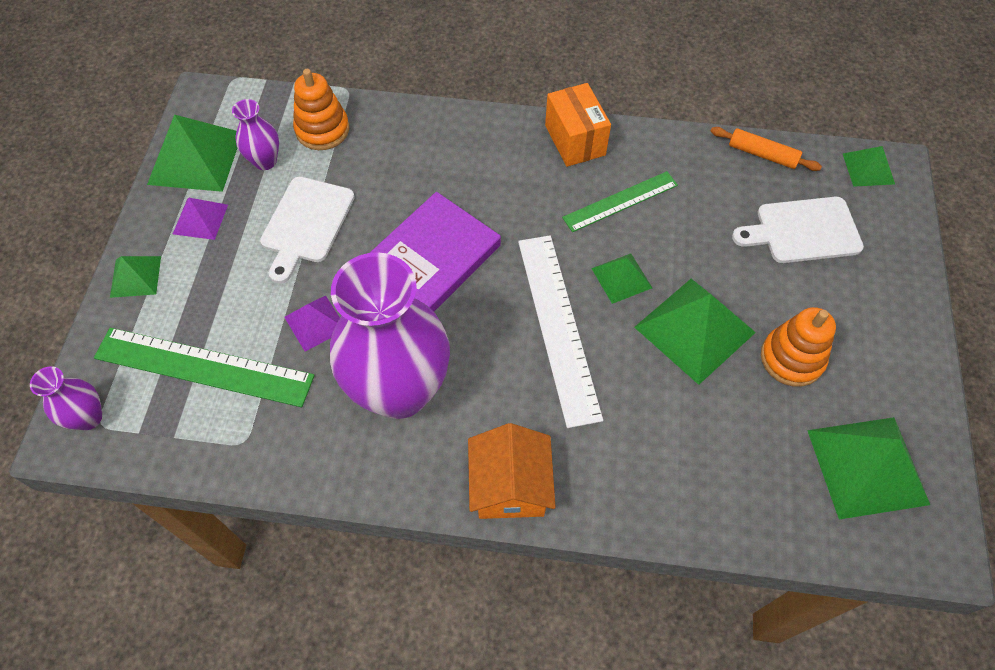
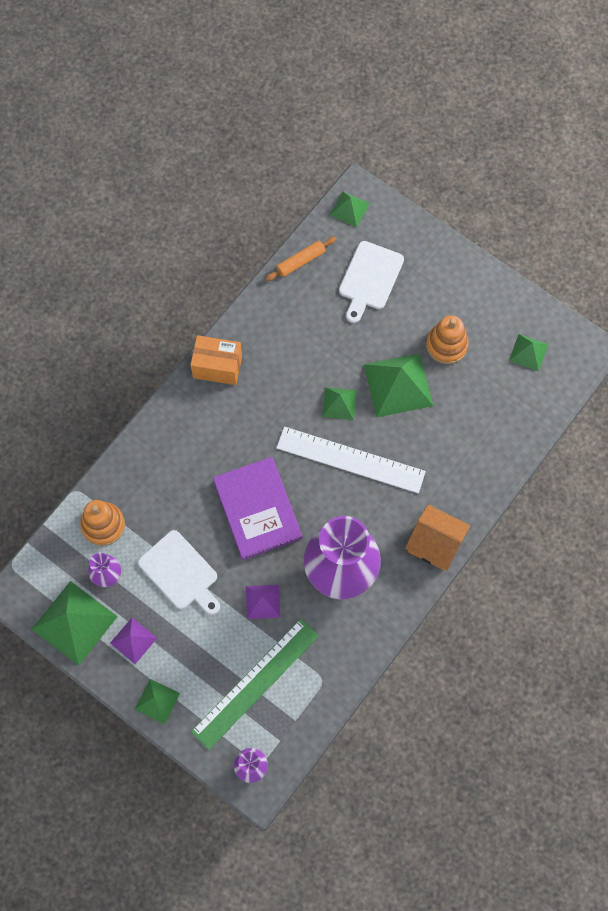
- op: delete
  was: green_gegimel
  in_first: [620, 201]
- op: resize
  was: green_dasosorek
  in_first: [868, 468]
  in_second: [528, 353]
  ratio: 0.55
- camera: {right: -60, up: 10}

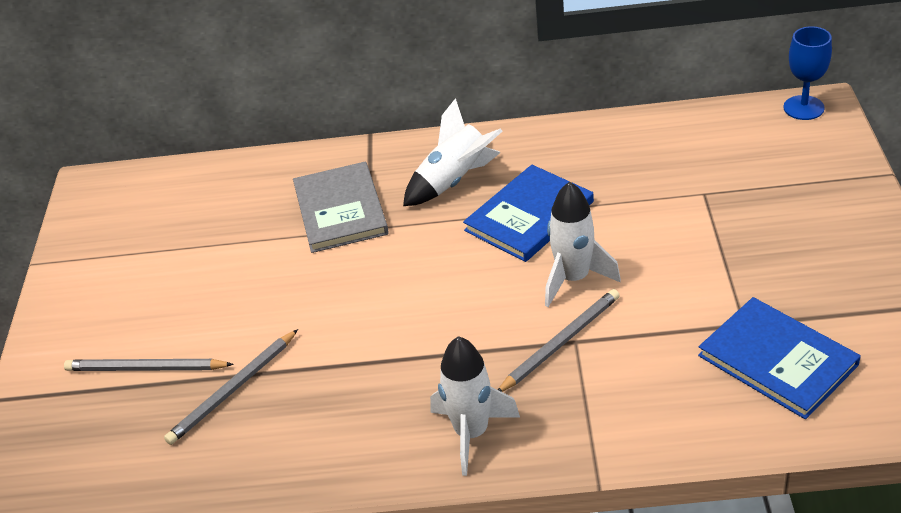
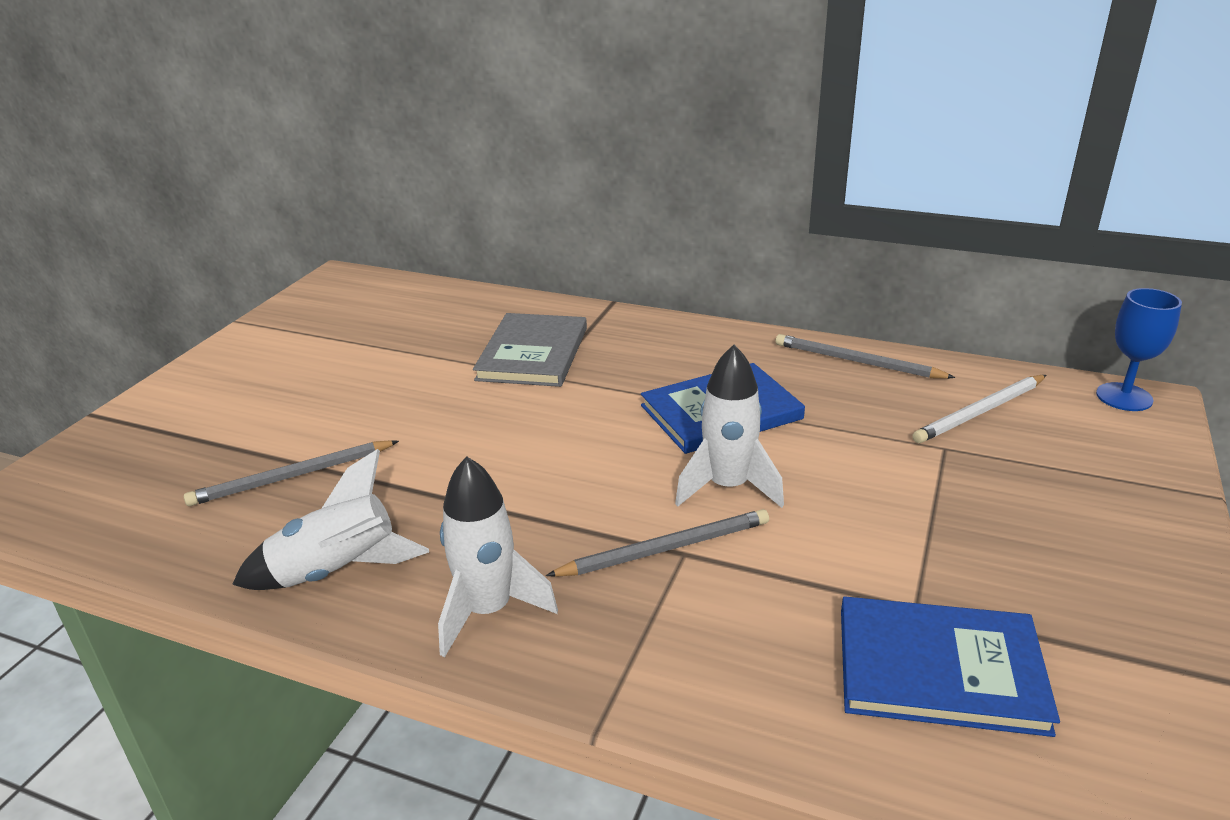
- op: move
  was: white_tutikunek
  in_first: [452, 152]
  in_second: [330, 519]
- op: rotate
  was: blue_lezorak
  in_first: [779, 358]
  in_second: [950, 666]
  clockwise: -60
- op: move
  was: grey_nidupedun
  in_first: [149, 365]
  in_second: [866, 356]
- op: insert
  now: white_nidupedun
  in_second: [979, 409]
- camera: {right: 20, up: -10}

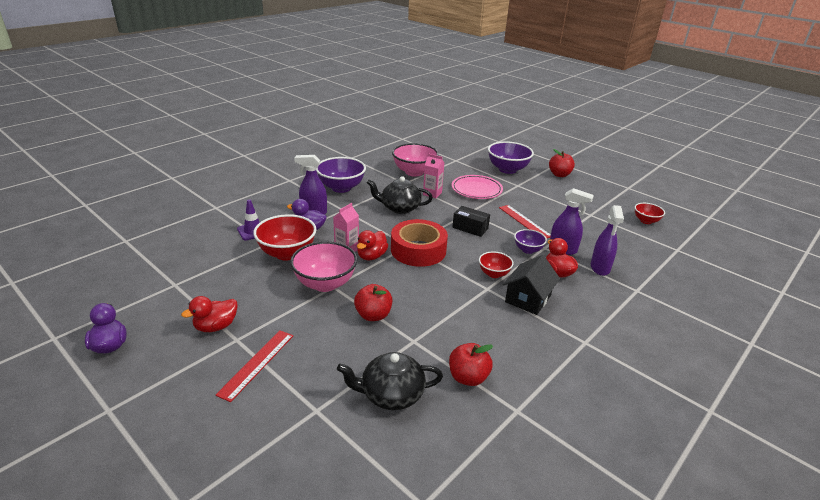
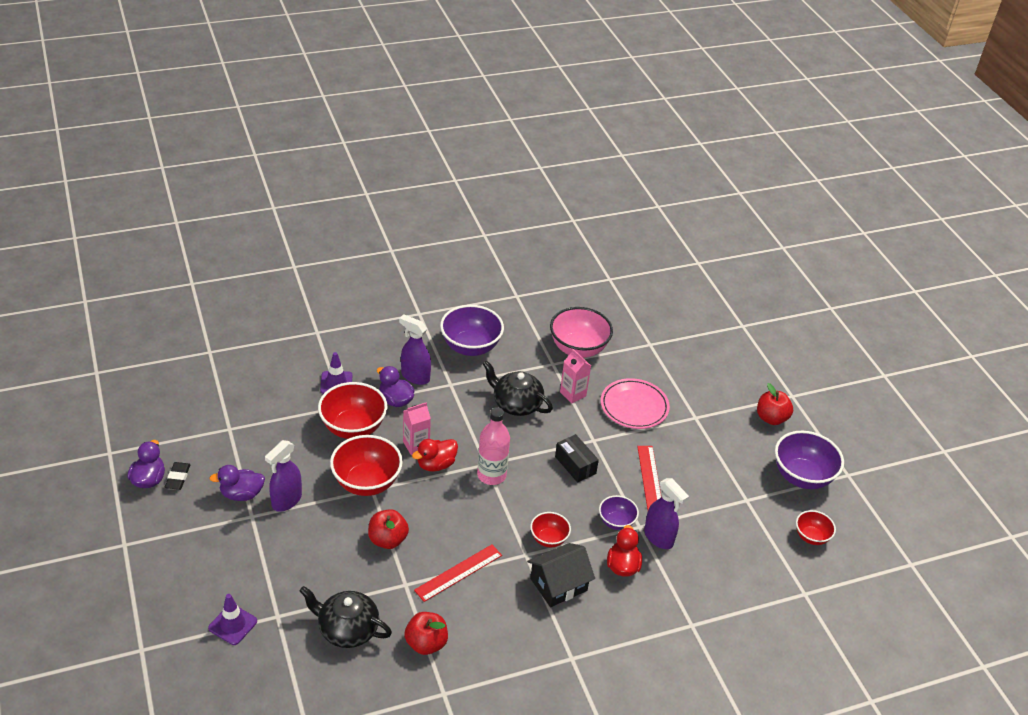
- op: move
  was: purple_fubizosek
  in_first: [511, 157]
  in_second: [809, 460]
- op: move
  was: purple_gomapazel
  in_first: [607, 240]
  in_second: [283, 476]
- op: replace
  was: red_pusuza
  now: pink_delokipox
  in_first: [419, 243]
  in_second: [493, 446]
- op: recolor
  was: pink_fubizosek
  now: red_fubizosek
  in_first: [324, 266]
  in_second: [366, 465]
- op: recolor
  was: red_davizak
  now: purple_davizak
  in_first: [209, 314]
  in_second: [237, 483]
- op: move
  was: red_gegimel
  in_first: [254, 366]
  in_second: [458, 573]
- op: insert
  now: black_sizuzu
  in_second: [177, 476]
- op: insert
  now: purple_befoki
  in_second: [232, 619]
- camera: {right: 25, up: 10}

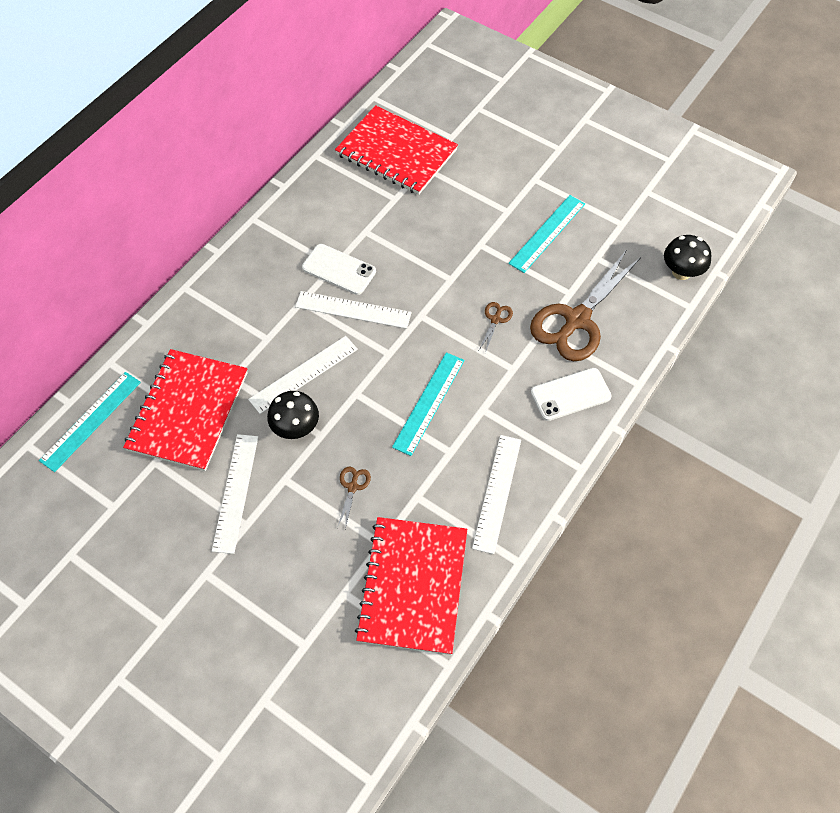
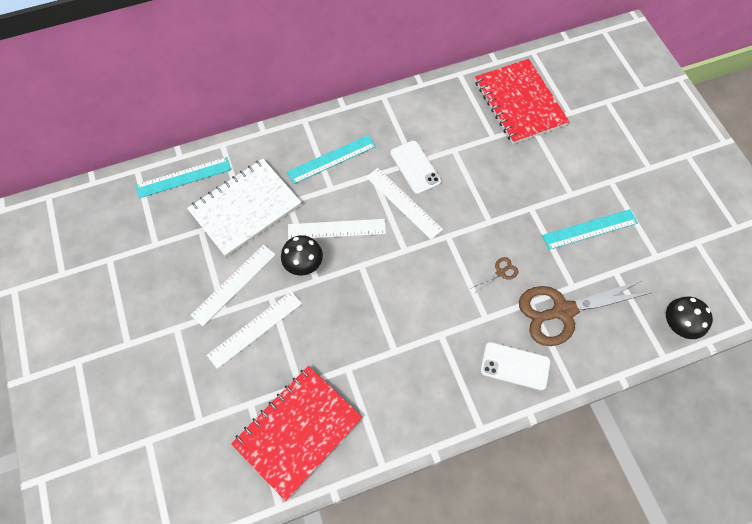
- op: recolor
  was: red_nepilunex
  now: white_nepilunex
  in_first: [185, 410]
  in_second: [244, 208]
- op: move
  was: turquoise_gegimel
  in_first: [428, 404]
  in_second: [331, 159]
- op: move
  was: white_gegimel
  in_first: [496, 494]
  in_second: [254, 330]
- op: delete
  was: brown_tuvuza
  in_first: [354, 498]
- camera: {right: 35, up: 5}

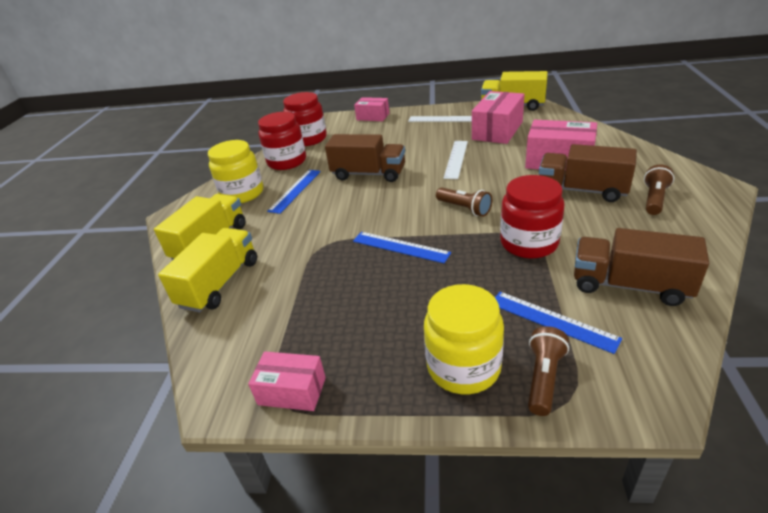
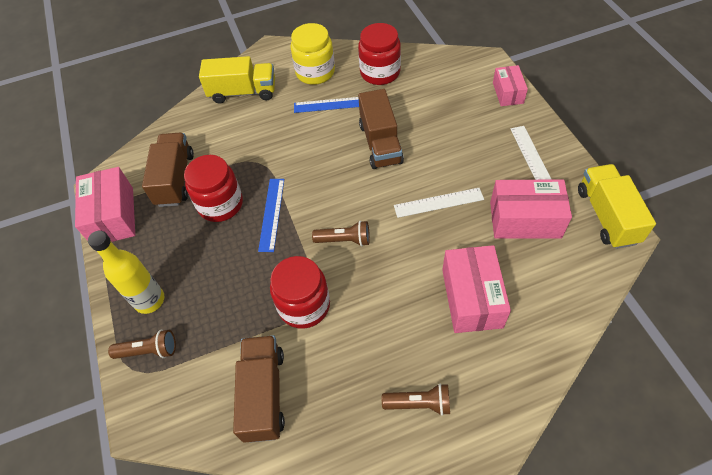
- op: move
  was: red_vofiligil
  in_first: [305, 119]
  in_second: [213, 188]
- op: move
  was: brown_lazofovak
  in_first: [588, 173]
  in_second: [168, 170]
- op: rotate
  was: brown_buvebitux
  in_first: [464, 202]
  in_second: [341, 233]
  clockwise: -105
- op: delete
  was: yellow_lazofovak
  in_first: [207, 270]
- op: replace
  was: yellow_vofiligil
  now: yellow_delokipox
  in_first: [464, 339]
  in_second: [126, 272]
- op: delete
  was: blue_gegimel
  in_first: [558, 323]
- op: resize
  was: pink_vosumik
  in_first: [287, 381]
  in_second: [105, 204]
  ratio: 1.64
- camera: {right: 65, up: 20}

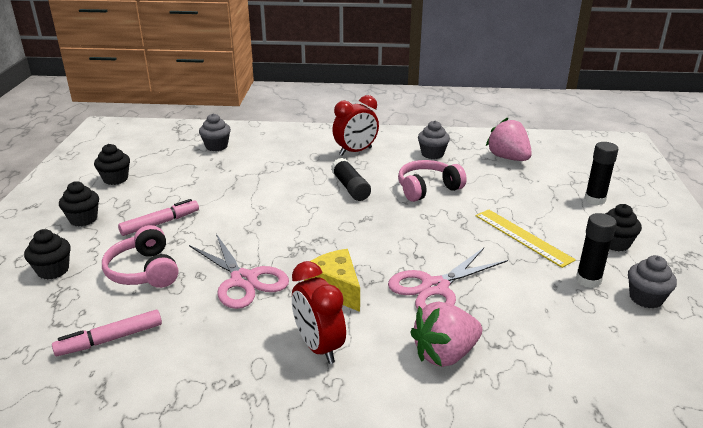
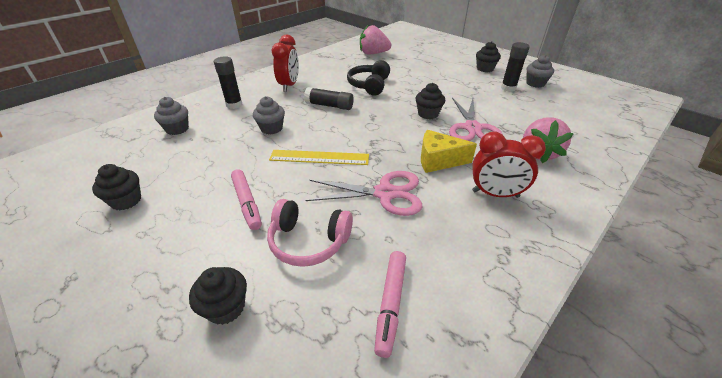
- op: move
  was: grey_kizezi
  in_first: [434, 140]
  in_second: [269, 115]
- op: move
  was: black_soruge
  in_first: [601, 173]
  in_second: [228, 82]
- op: recolor
  was: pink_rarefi
  now: black_rarefi
  in_first: [432, 181]
  in_second: [368, 78]
- op: move
  was: black_kizezi
  in_first: [79, 204]
  in_second: [430, 101]
- op: rotate
  was: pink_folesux
  in_first: [158, 217]
  in_second: [246, 199]
  clockwise: 150
- op: move
  was: yellow_gegimel
  in_first: [525, 238]
  in_second: [319, 157]
- camera: {right: -50, up: 10}

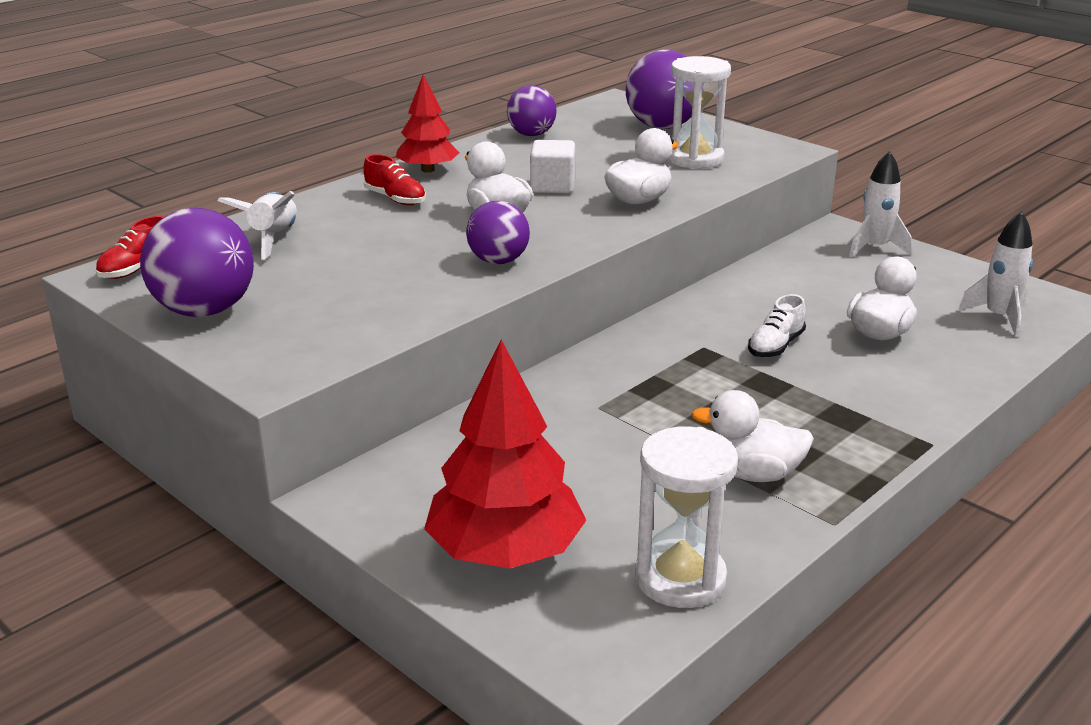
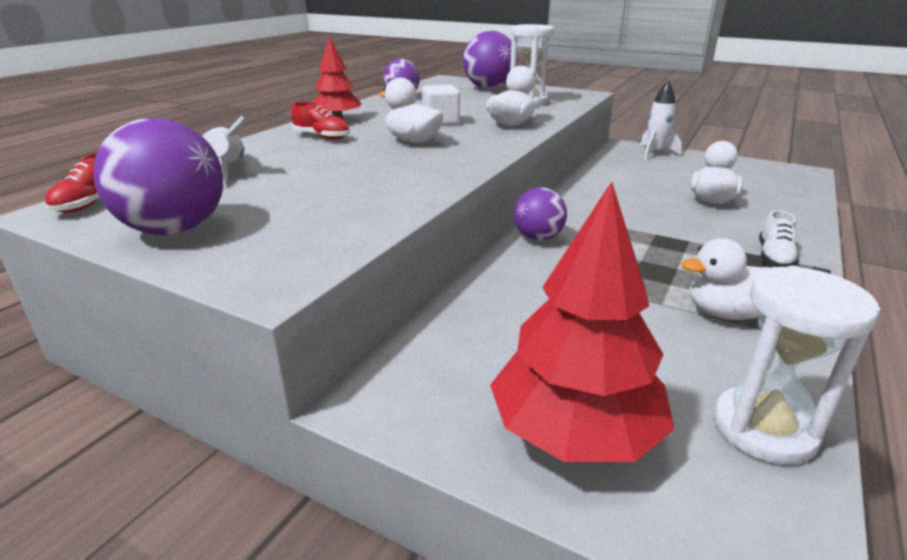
- op: move
  was: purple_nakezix
  in_first: [498, 232]
  in_second: [540, 214]
- op: delete
  was: white_tutikunek
  in_first: [995, 274]
- op: move
  was: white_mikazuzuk
  in_first: [777, 325]
  in_second: [779, 238]
- camera: {right: -15, up: 0}

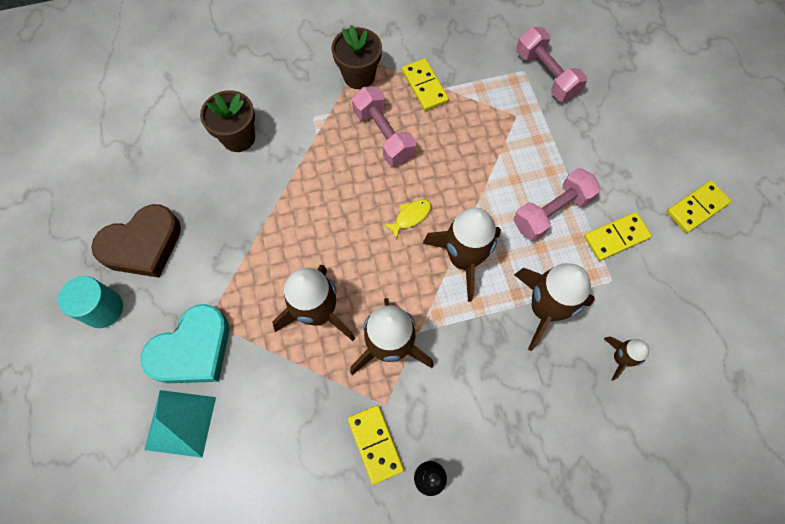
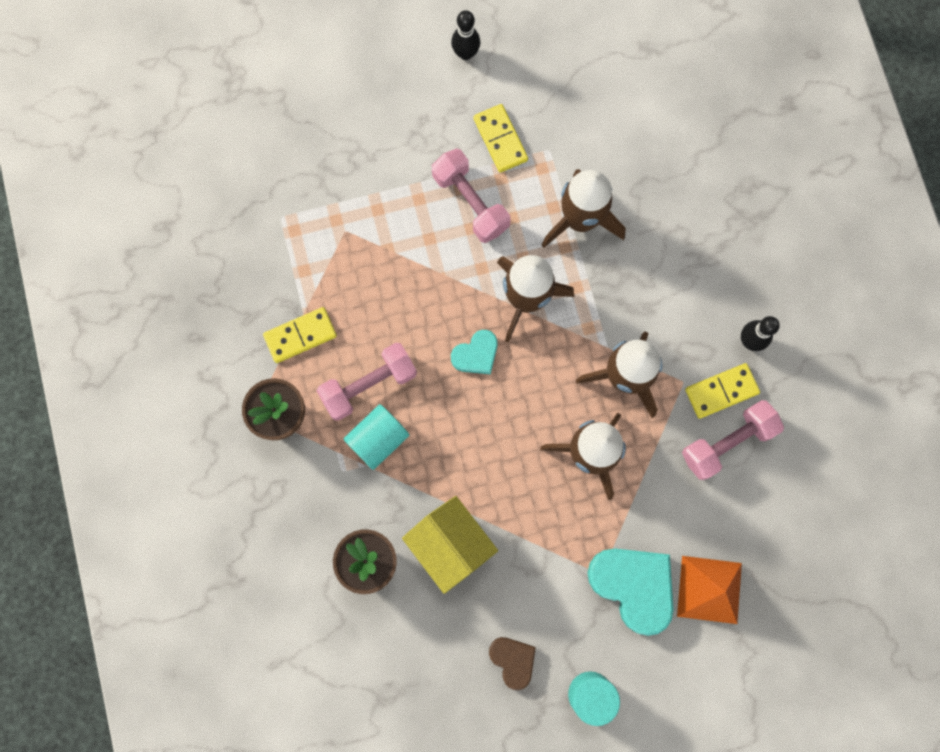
- op: move
  was: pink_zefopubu
  in_first: [551, 64]
  in_second: [733, 440]
- op: replace
  was: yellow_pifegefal
  now: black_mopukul
  in_first: [698, 207]
  in_second: [465, 35]
- op: replace
  was: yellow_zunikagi
  now: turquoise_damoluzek
  in_first: [407, 219]
  in_second: [474, 352]
- op: resize
  was: brown_damoluzek
  in_first: [136, 241]
  in_second: [512, 663]
  ratio: 0.56
- op: delete
  was: brown_tutikunek
  in_first: [626, 358]
- op: recolor
  was: turquoise_dasosorek
  now: orange_dasosorek
  in_first: [180, 424]
  in_second: [709, 590]
- op: insert
  now: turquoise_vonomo
  in_second: [376, 437]
- op: insert
  now: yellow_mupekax
  in_second: [450, 545]
- camera: {right: -90, up: 10}

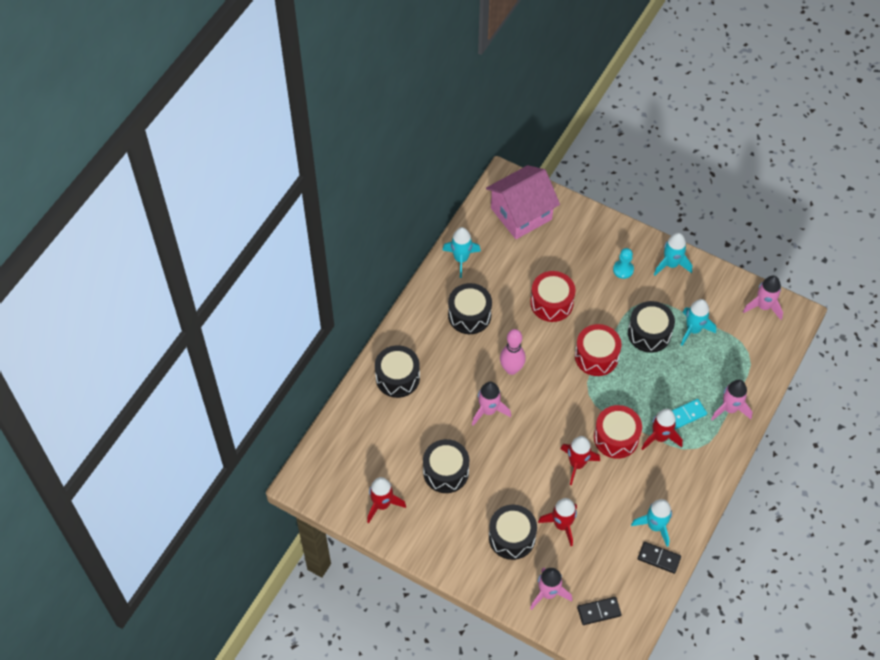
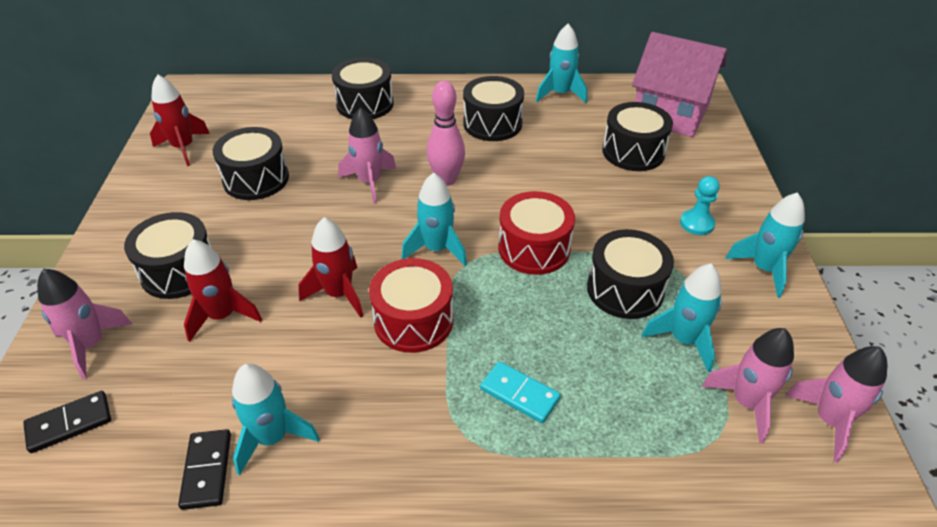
- op: delete
  was: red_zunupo
  in_first: [552, 296]
- op: move
  was: pink_tutikunek
  in_first: [731, 400]
  in_second: [748, 386]
- op: delete
  was: red_tutikunek
  in_first: [662, 429]
- op: rotate
  was: black_pifegefal
  in_first: [599, 611]
  in_second: [67, 422]
  clockwise: -75
- op: insert
  now: black_zunupo
  in_second: [637, 136]
- op: insert
  now: turquoise_tutikunek
  in_second: [434, 219]
- camera: {right: 60, up: -15}

